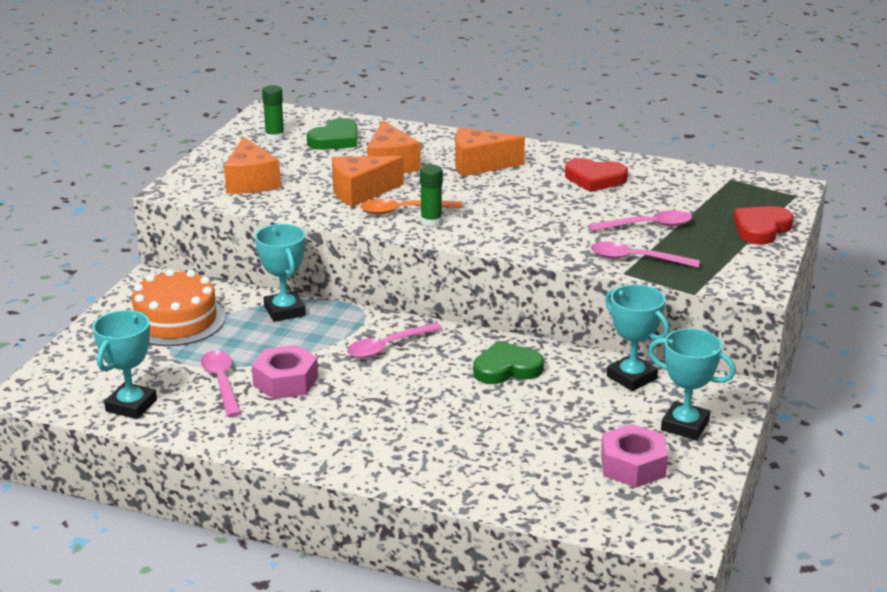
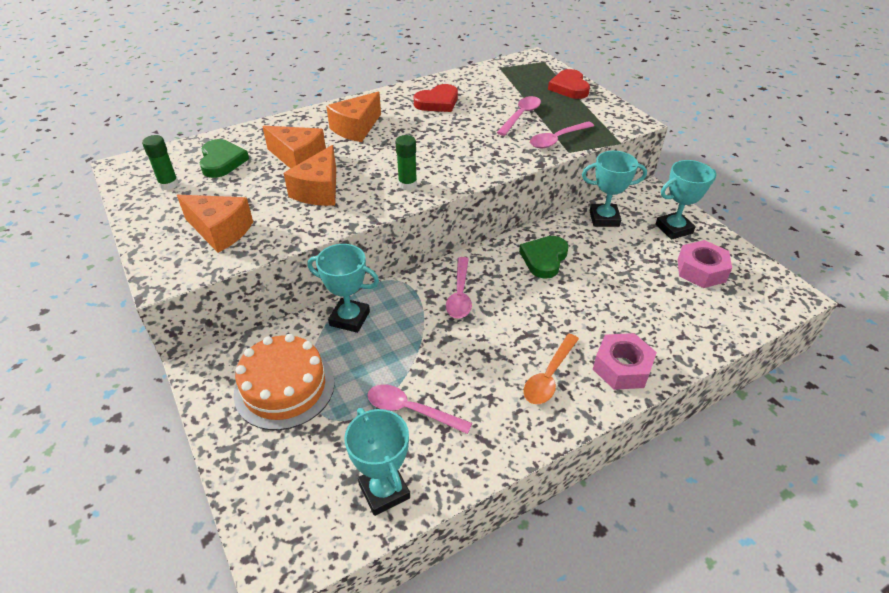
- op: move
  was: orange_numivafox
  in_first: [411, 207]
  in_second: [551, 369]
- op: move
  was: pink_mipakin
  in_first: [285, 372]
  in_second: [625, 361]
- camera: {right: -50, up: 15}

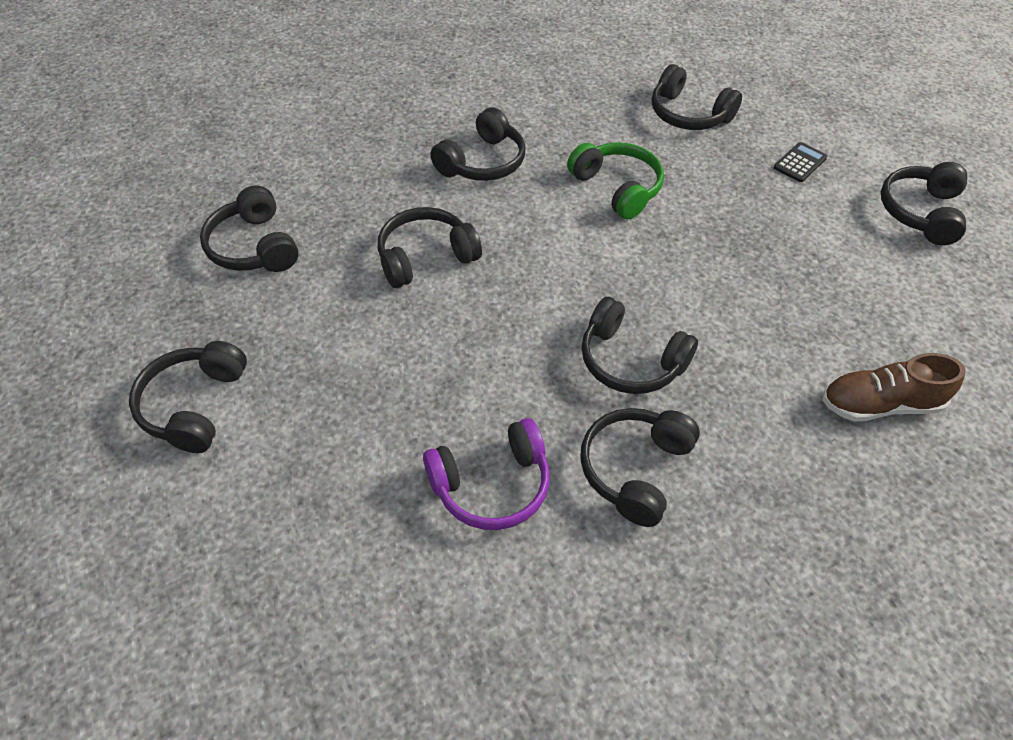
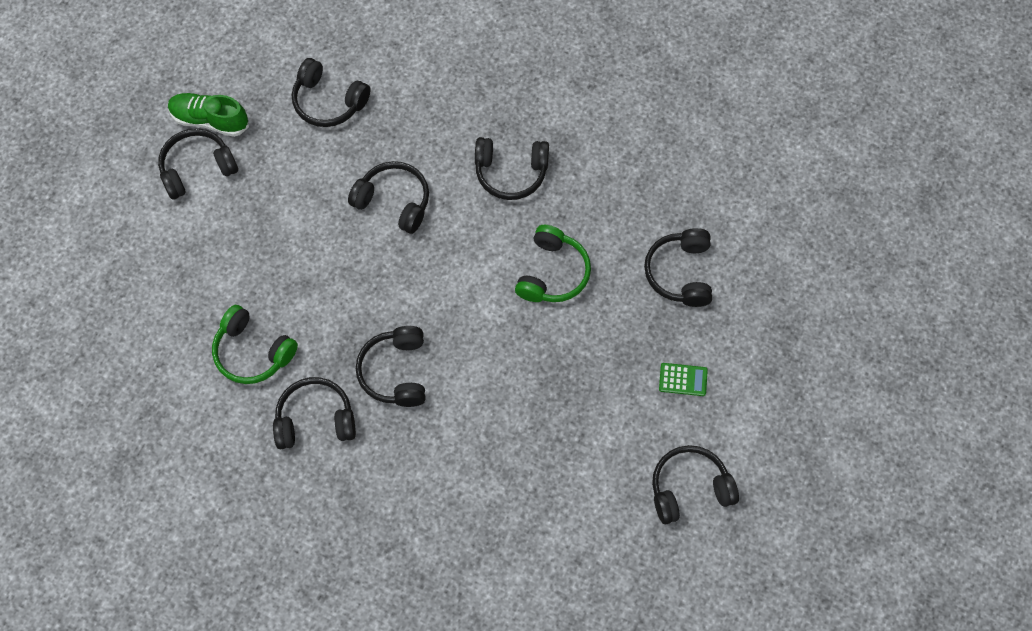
- op: recolor
  was: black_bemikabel
  now: green_bemikabel
  in_first: [801, 162]
  in_second: [683, 379]
- op: rotate
  was: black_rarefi
  in_first: [249, 228]
  in_second: [331, 92]
  clockwise: -90
- op: delete
  was: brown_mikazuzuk
  in_first: [894, 387]
- op: recolor
  was: purple_rarefi
  now: green_rarefi
  in_first: [486, 474]
  in_second: [255, 344]
- op: insert
  now: green_mikazuzuk
  in_second: [208, 115]
- camera: {right: 55, up: 15}

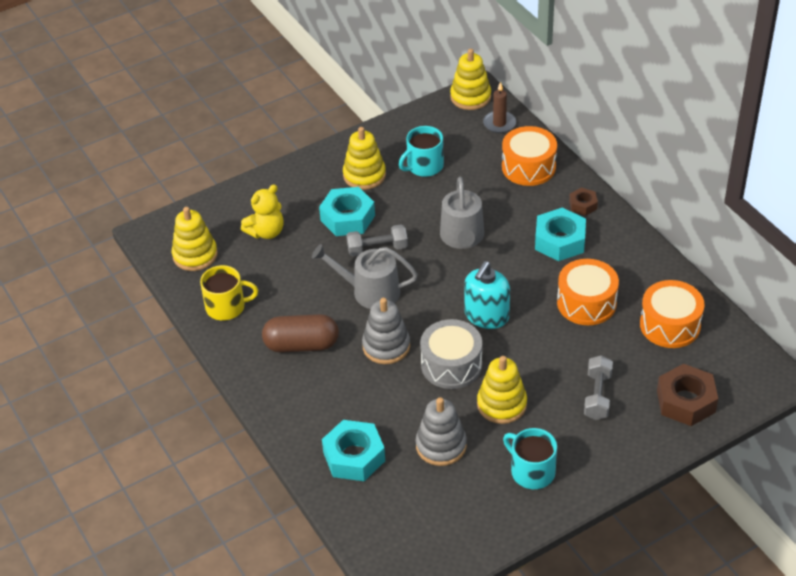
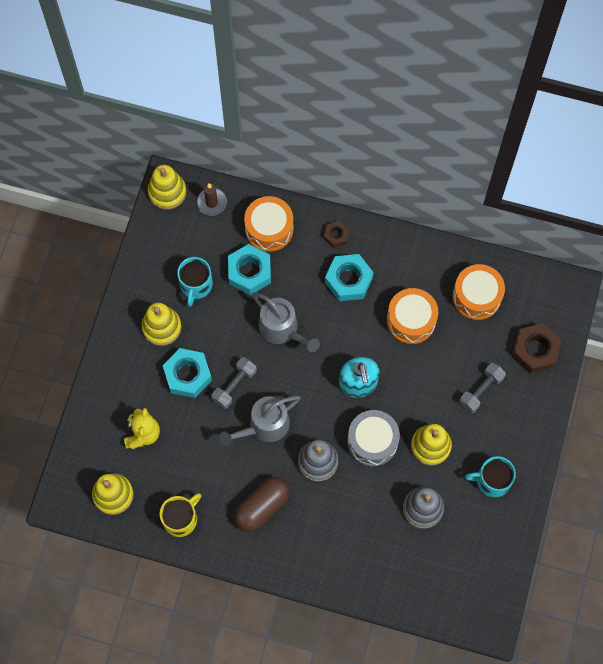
- op: rotate
  was: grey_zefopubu
  in_first: [598, 387]
  in_second: [482, 388]
  clockwise: 75
- op: move
  was: turquoise_mipakin
  in_first: [353, 450]
  in_second: [249, 269]
- camera: {right: -45, up: 25}

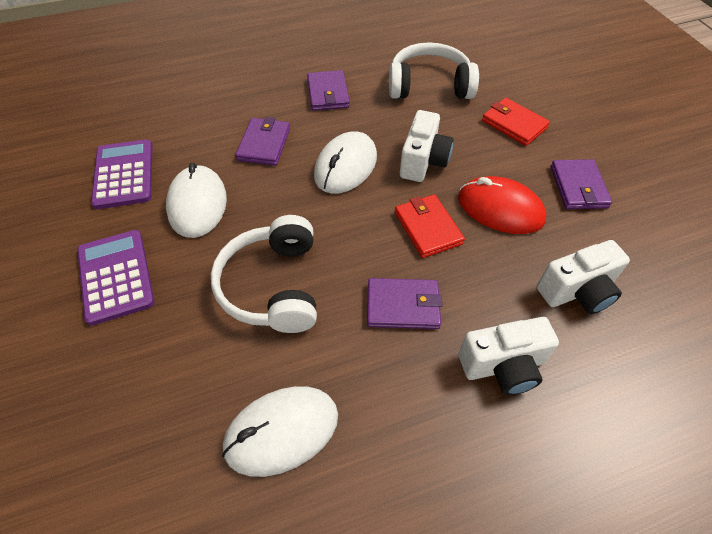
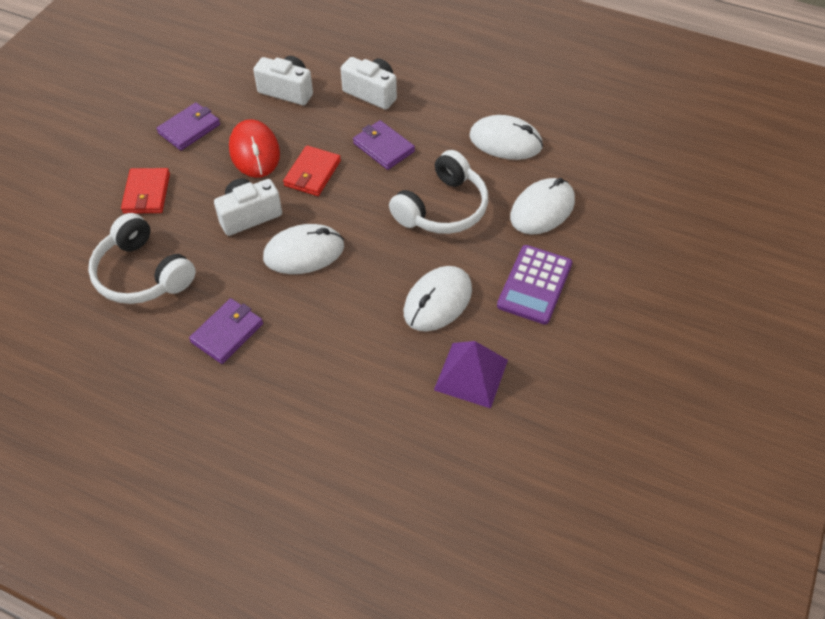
- op: delete
  was: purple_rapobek
  in_first: [262, 141]
- op: replace
  was: purple_bemikabel
  now: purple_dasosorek
  in_first: [121, 174]
  in_second: [471, 374]
- op: insert
  now: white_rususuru
  in_second: [542, 206]
- camera: {right: -135, up: 0}

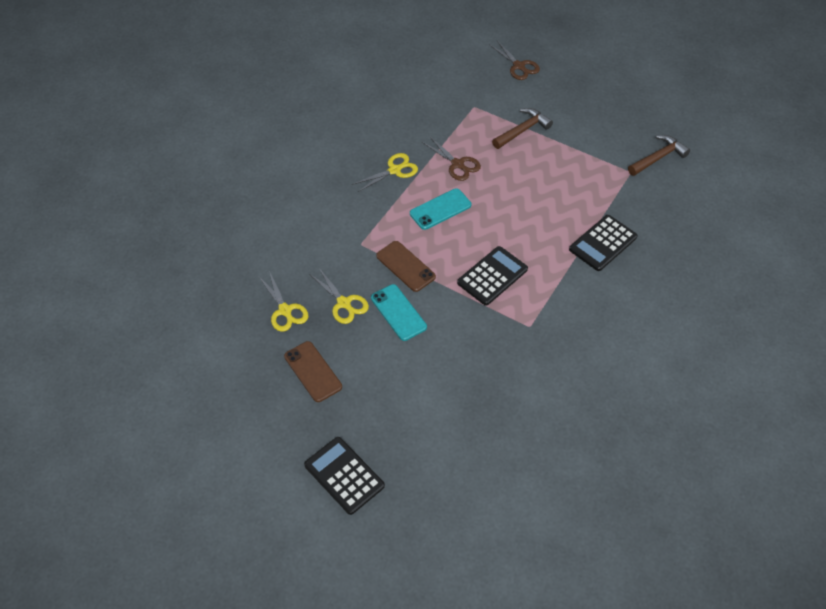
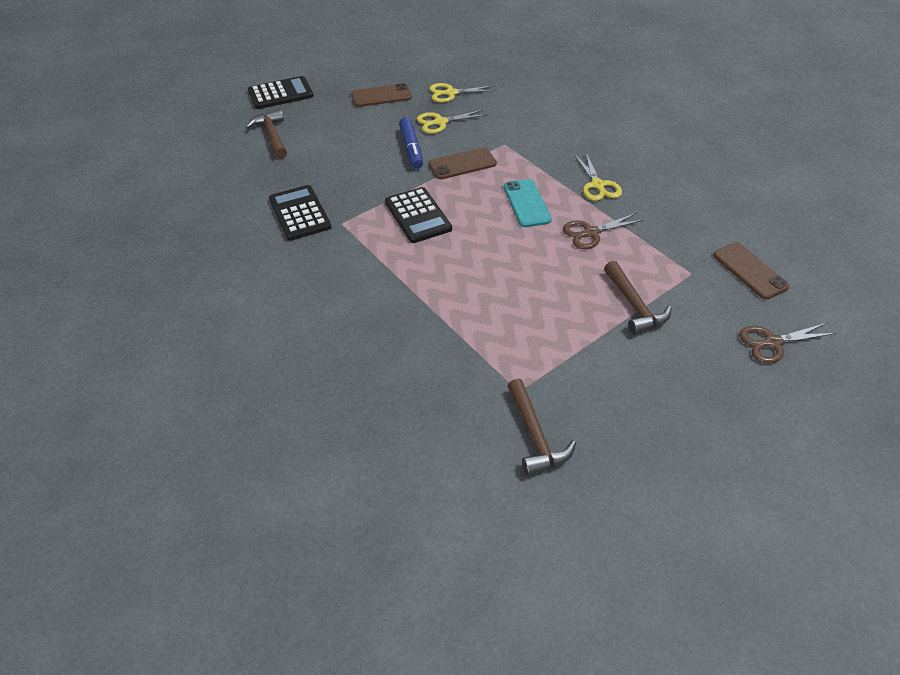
- op: move
  was: black_bemikabel
  in_first: [603, 243]
  in_second: [300, 213]
- op: replace
  was: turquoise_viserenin
  now: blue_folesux
  in_first: [399, 312]
  in_second: [411, 143]
- op: insert
  now: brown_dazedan
  in_second: [266, 134]
- op: insert
  now: brown_viserenin
  in_second: [751, 271]
- camera: {right: 110, up: -5}

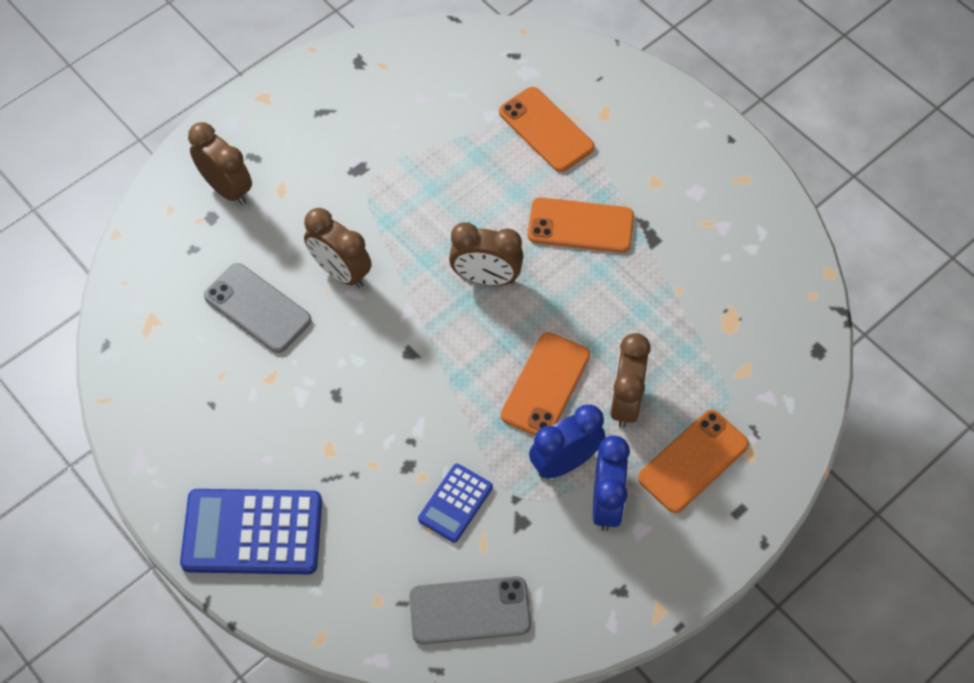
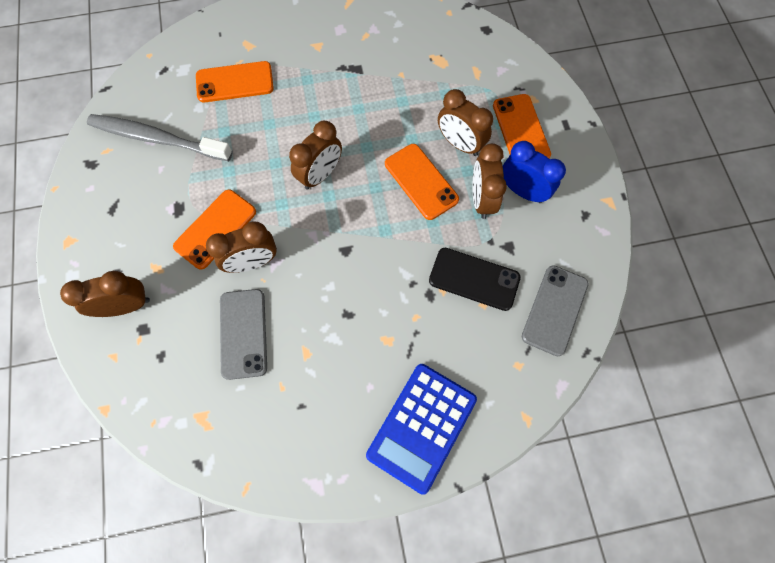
- op: move
  was: orange_viserenin
  in_first: [581, 225]
  in_second: [214, 230]
- op: rotate
  was: grey_viserenin
  in_first: [258, 308]
  in_second: [243, 334]
  clockwise: -75
- op: recolor
  was: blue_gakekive
  now: brown_gakekive
  in_first: [567, 441]
  in_second: [490, 181]
- op: replace
  was: blue_bemikabel
  now: black_viserenin
  in_first: [455, 503]
  in_second: [475, 279]
- op: insert
  now: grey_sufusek
  in_second: [160, 137]
- camera: {right: -60, up: 10}

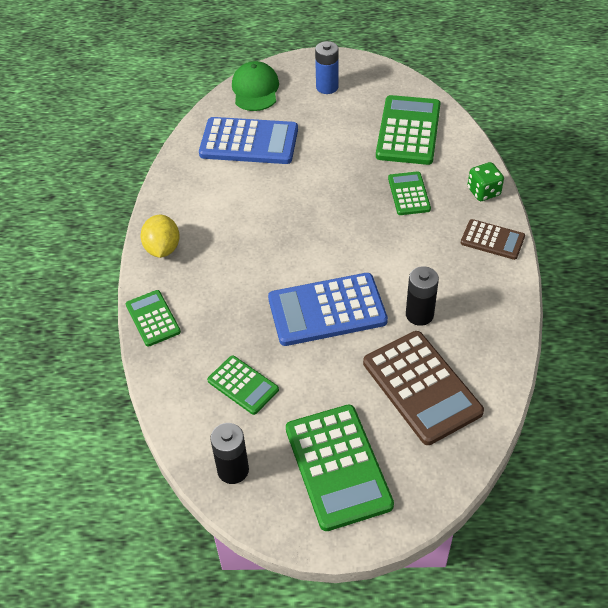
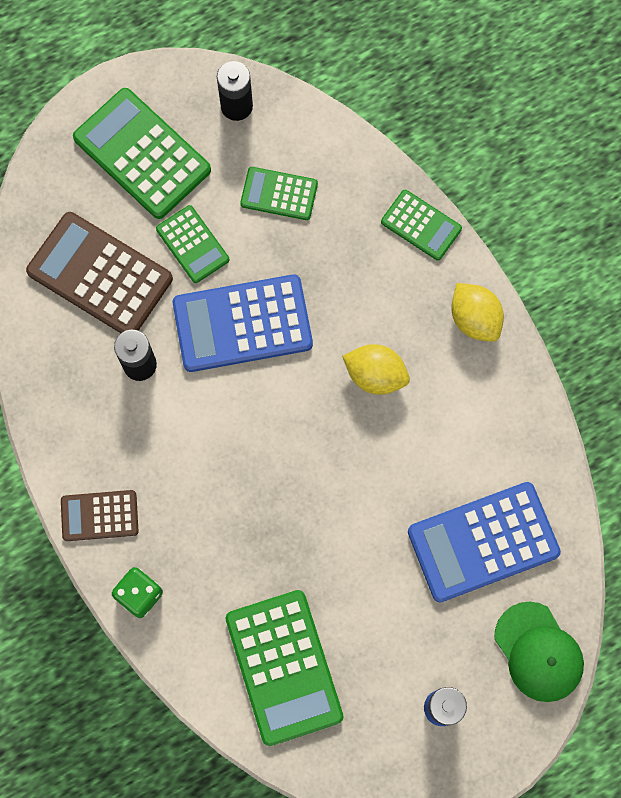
- op: move
  was: green_bemikabel
  in_first: [409, 193]
  in_second: [192, 244]
- op: rotate
  was: blue_bemikabel
  in_first: [328, 309]
  in_second: [243, 323]
  clockwise: -150
- op: insert
  now: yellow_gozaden
  in_second: [376, 369]
- camera: {right: 150, up: 25}

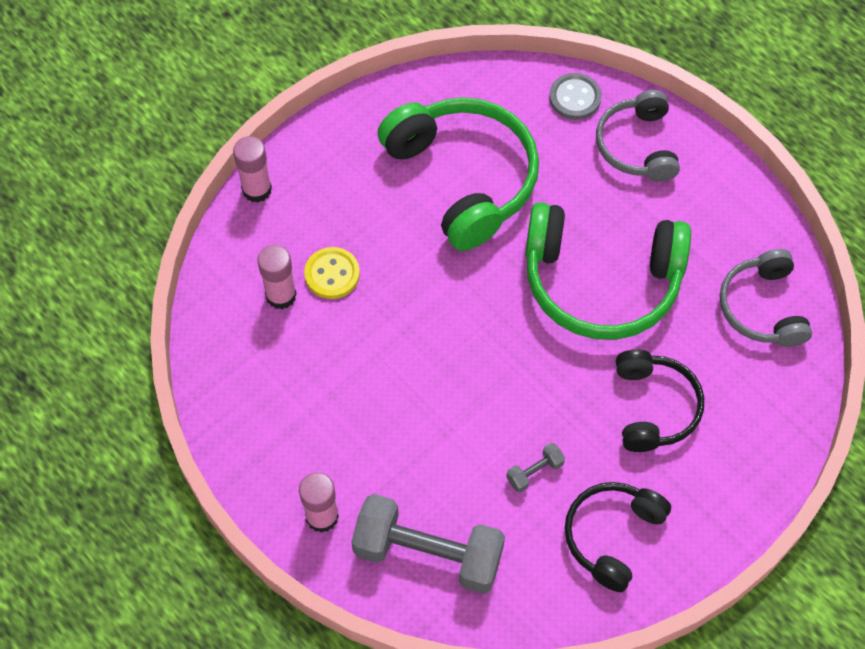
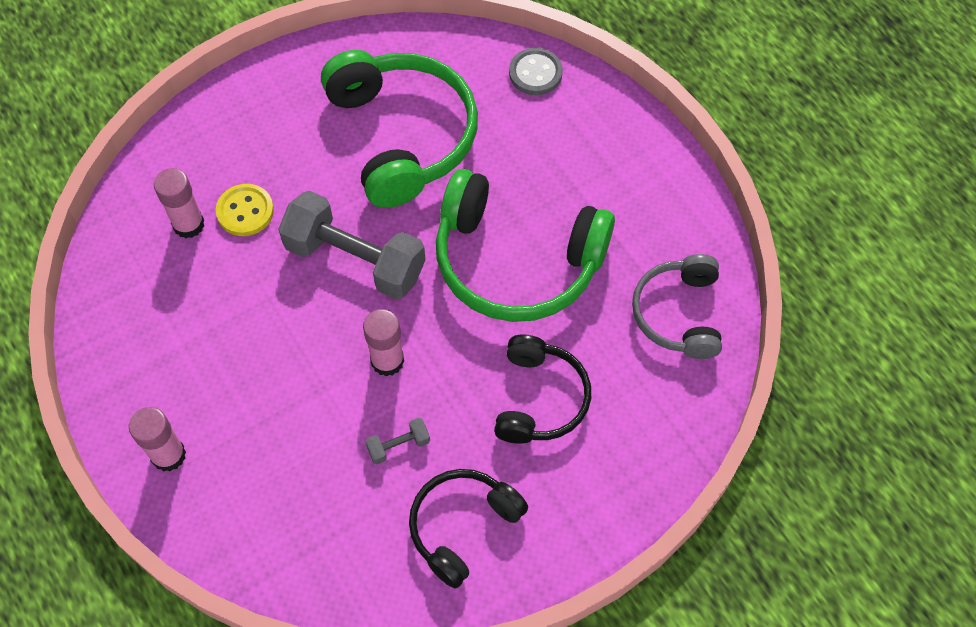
- op: delete
  was: grey_rarefi
  in_first: [638, 136]
- op: move
  was: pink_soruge
  in_first: [252, 169]
  in_second: [383, 342]
- op: move
  was: grey_zefopubu
  in_first: [428, 544]
  in_second: [352, 245]
- camera: {right: 10, up: 0}

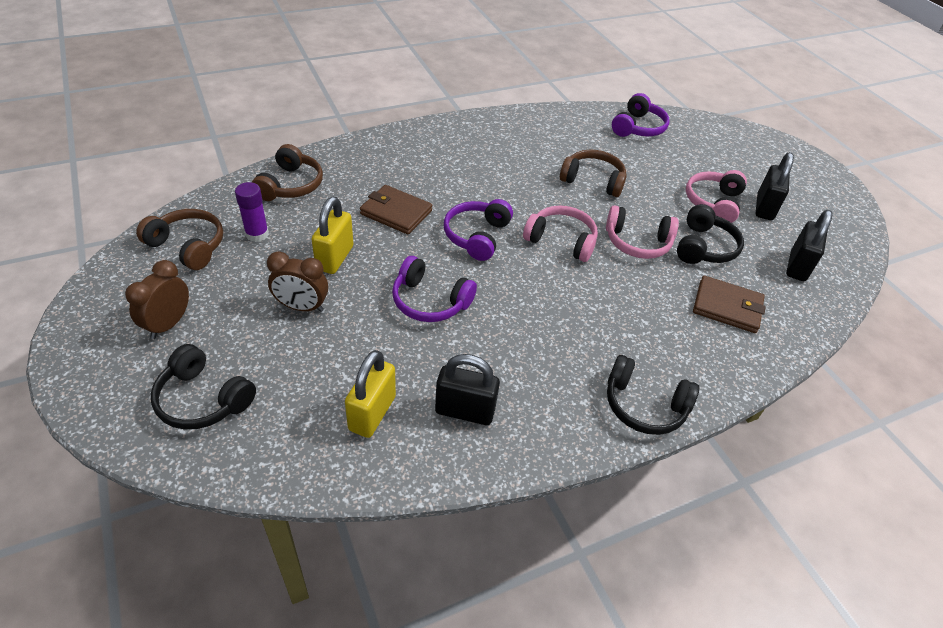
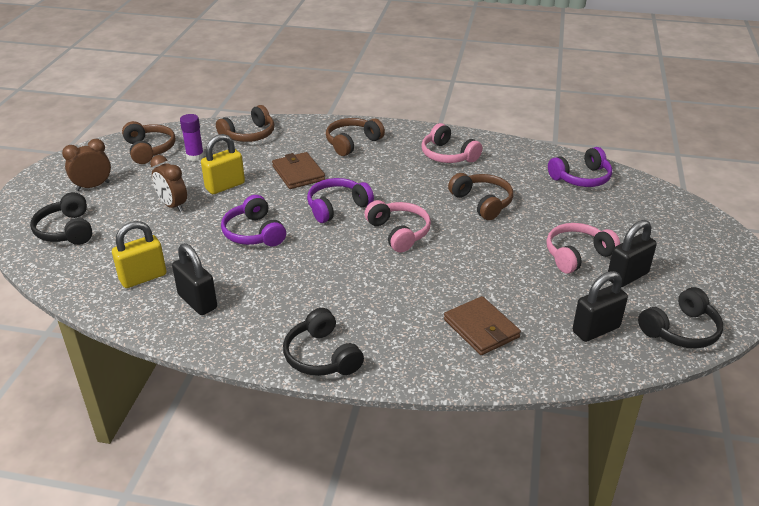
- op: move
  was: black_rarefi
  in_first: [710, 234]
  in_second: [680, 317]
- op: move
  was: pink_rarefi
  in_first: [642, 232]
  in_second: [451, 143]
- op: insert
  now: brown_rarefi
  in_second: [355, 137]
- camera: {right: 40, up: -10}

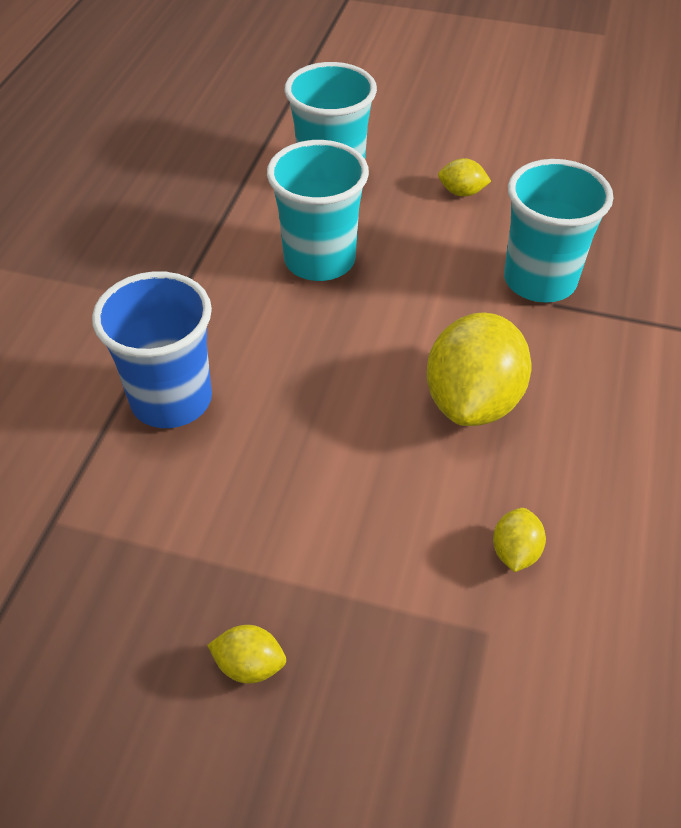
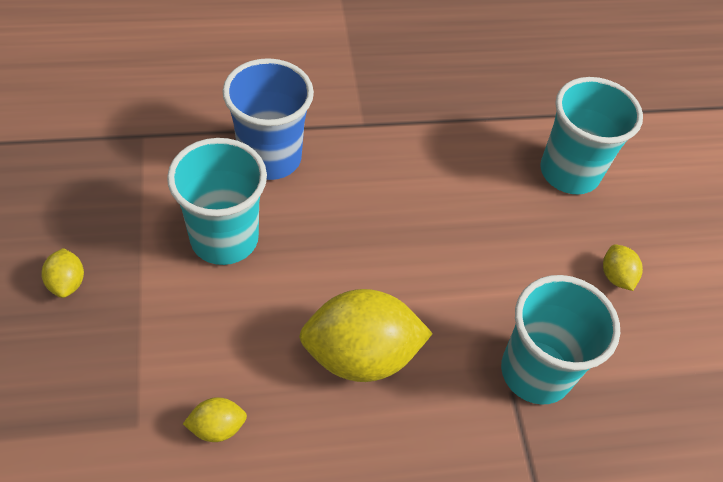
- op: move
  was: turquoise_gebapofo
  in_first: [318, 210]
  in_second: [217, 201]
- camera: {right: 60, up: 5}

